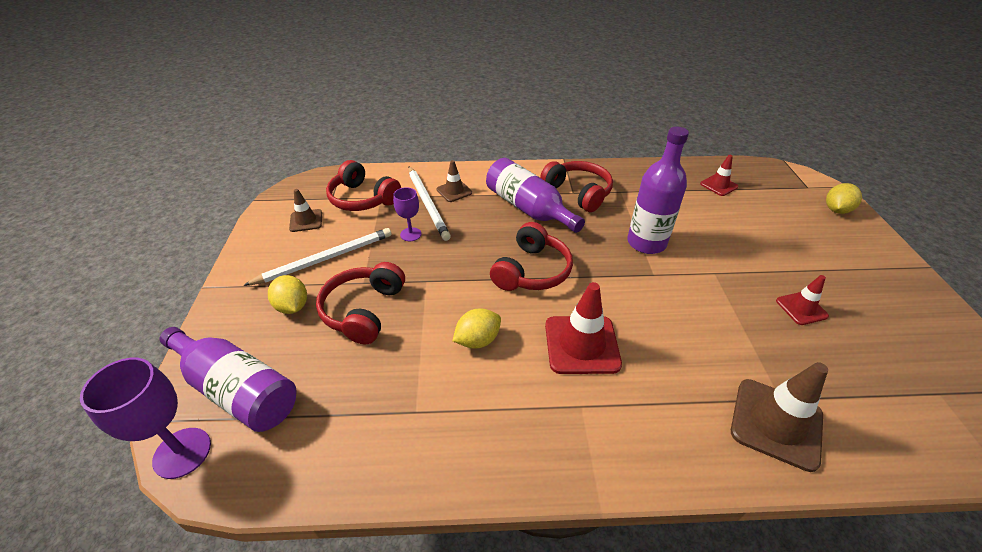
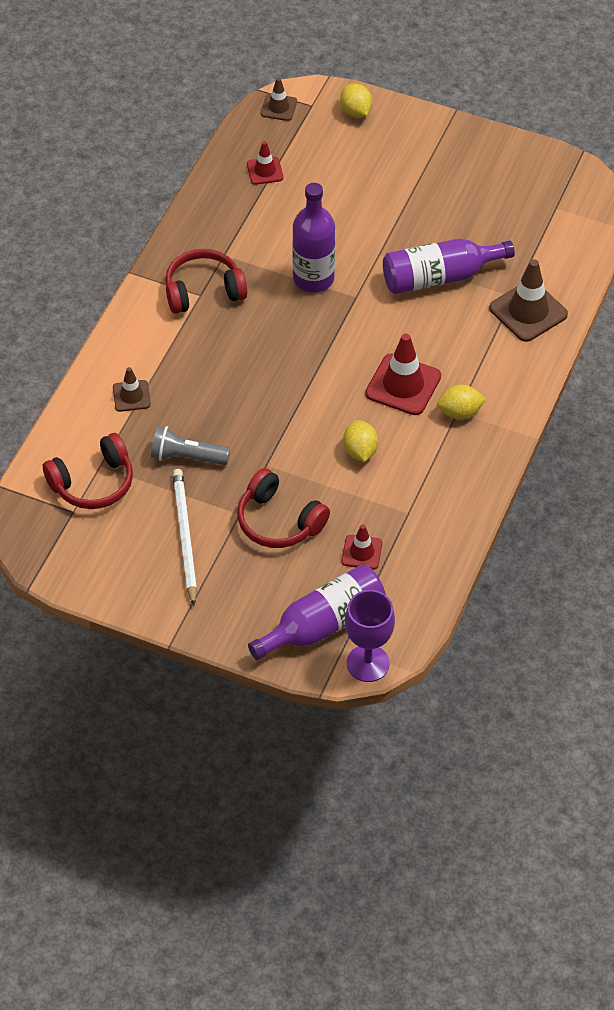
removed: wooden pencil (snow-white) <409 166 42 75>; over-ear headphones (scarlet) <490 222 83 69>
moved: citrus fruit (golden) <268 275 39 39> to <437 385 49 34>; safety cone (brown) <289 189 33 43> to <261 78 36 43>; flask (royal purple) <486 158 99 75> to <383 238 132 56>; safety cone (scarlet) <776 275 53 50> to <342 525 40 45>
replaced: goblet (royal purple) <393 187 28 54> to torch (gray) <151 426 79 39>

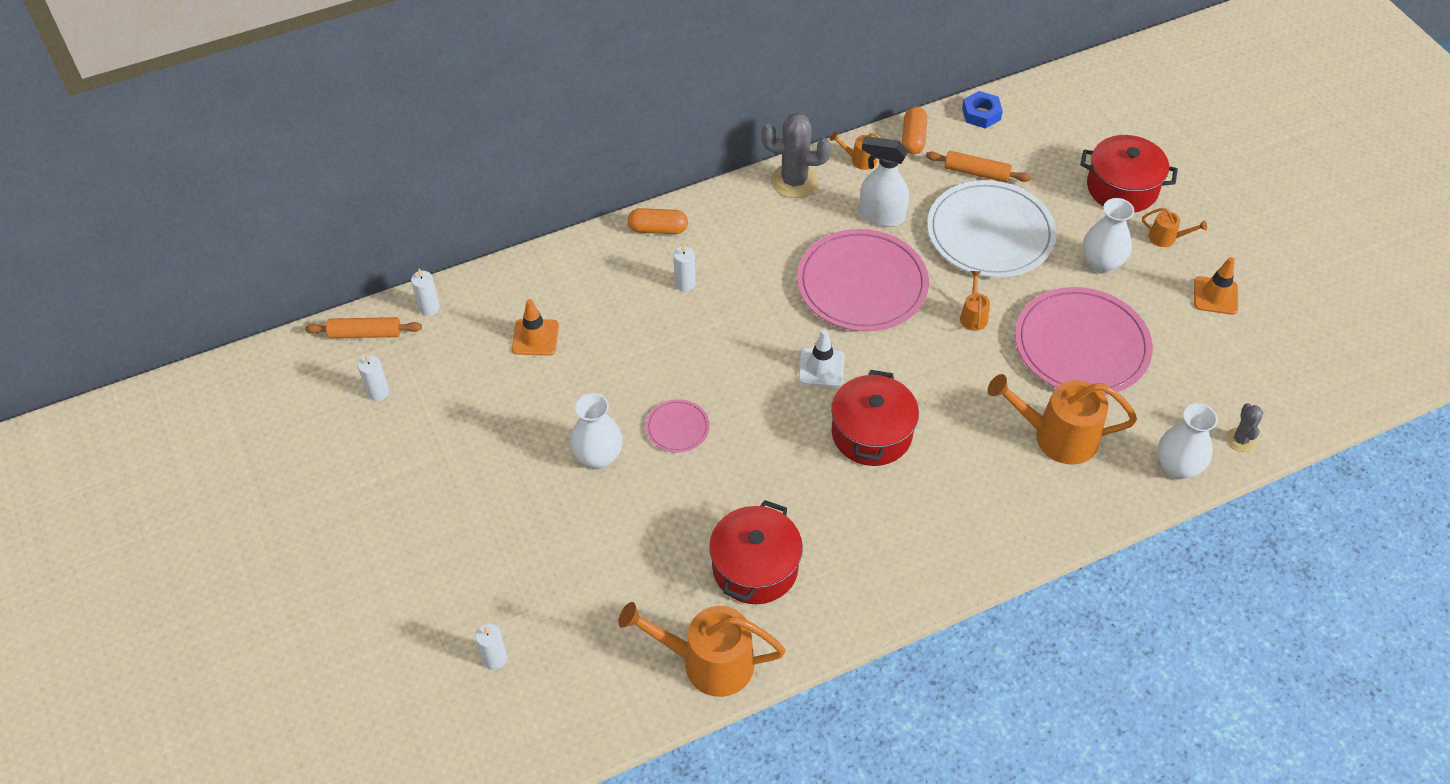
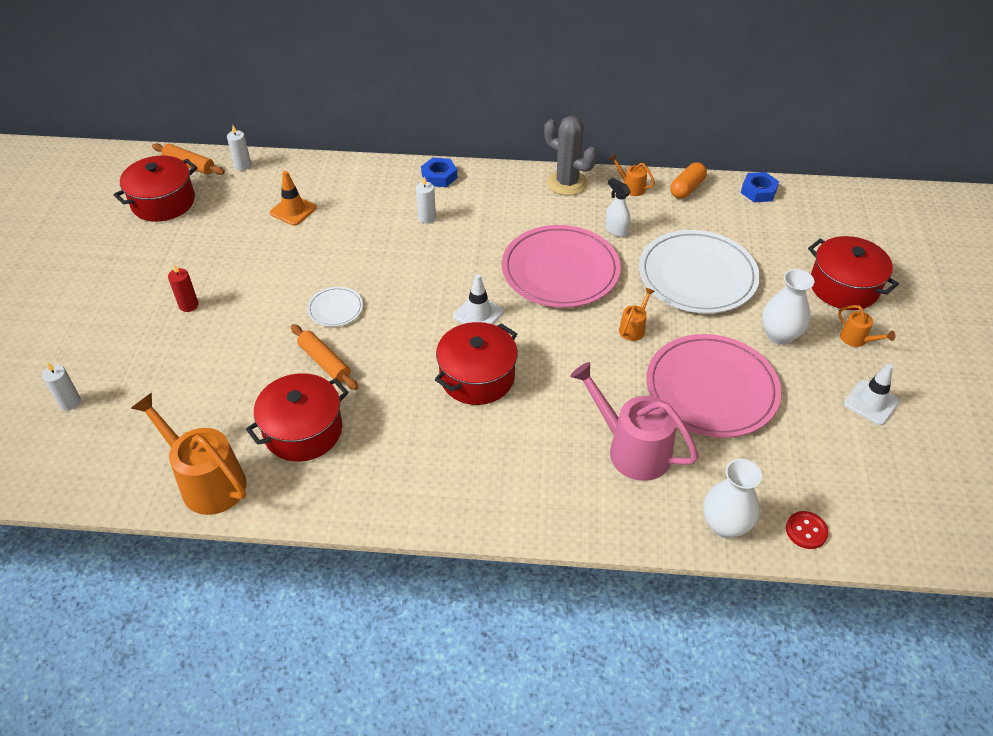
removed: vase (snow-white) <570 393 53 76>
added: wax candle (scarlet) <168 264 31 48>
moved: rolling pin (bright orange) <926 151 105 32> to <291 324 67 66>
replaced: wax candle (snow-white) <358 354 31 47> to cooking pot (scarlet) <114 155 83 67>; capsule (bright orange) <628 208 60 26> to hexagon nut (cobalt) <421 157 36 30>; saguaro cactus (gray) <1226 403 38 49> to button (scarlet) <786 511 43 38>
recoloured: plate (pink) <646 399 64 54> to plate (snow-white) <307 287 56 40>; sprinkling can (bright orange) <988 374 149 91> to sprinkling can (pink) <570 362 129 119>; safety cone (bright orange) <1194 257 44 58> to safety cone (snow-white) <844 363 56 62>
resized: spray cleaner (snow-white) <859 136 50 91> = <605 178 26 59> x0.63

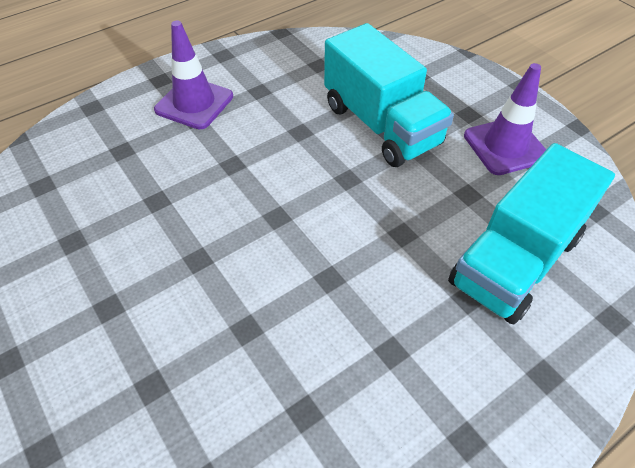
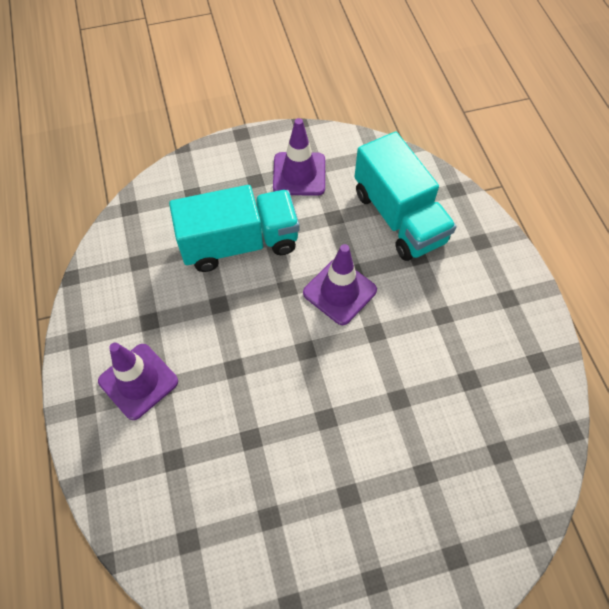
added: safety cone (royal purple) <303 244 74 81>

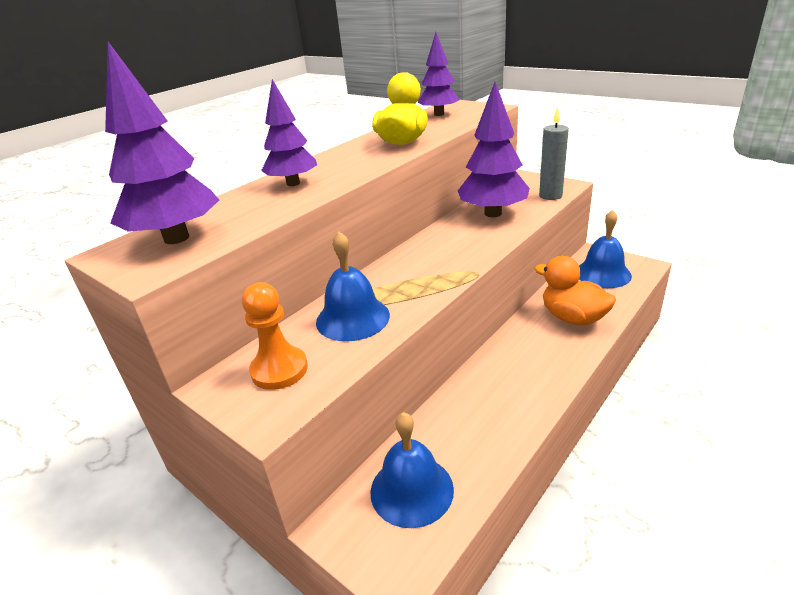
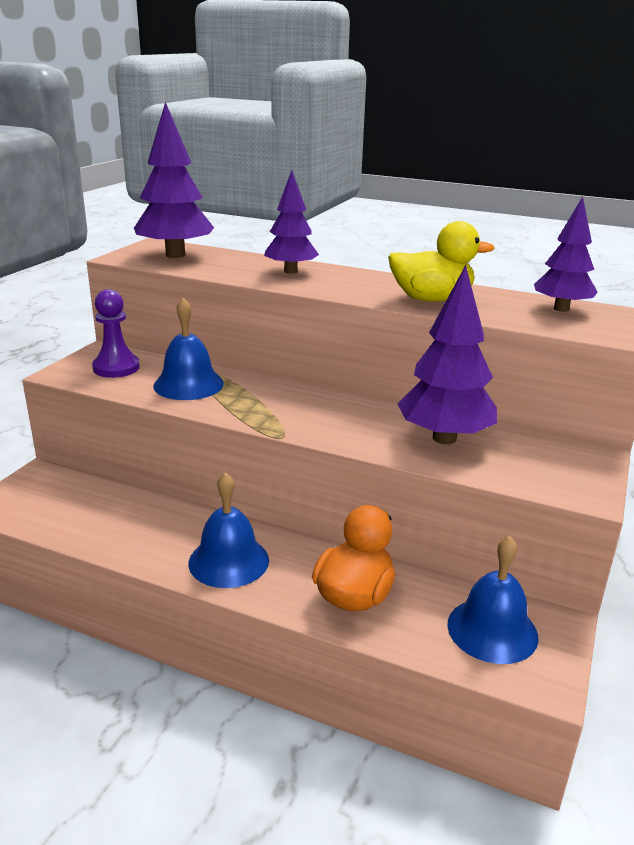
removed: wax candle (gray) <539 107 30 93>
moved: school bell (cobalt) <370 412 84 116> to <188 472 81 116>
recoloured: game pawn (bright orange) <242 282 66 108> to game pawn (royal purple) <92 289 48 89>

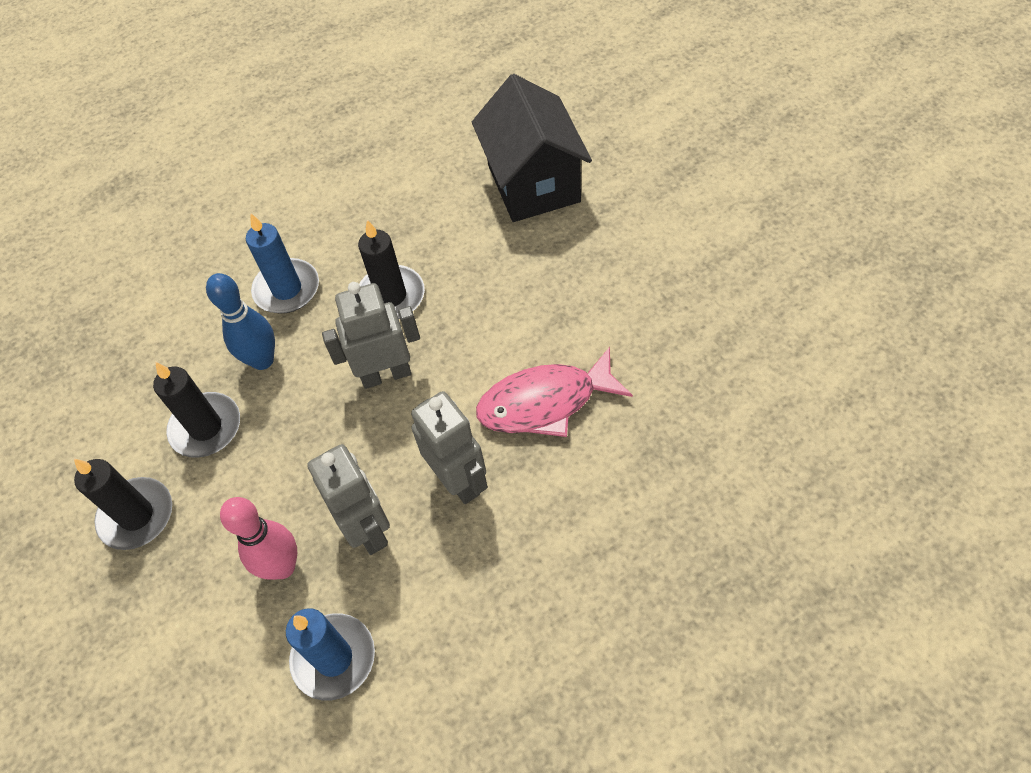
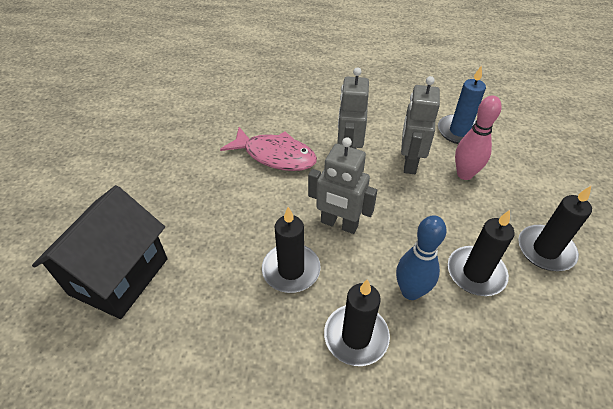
recoloured: wax candle (cobalt) <246 214 73 99> to wax candle (ebony) <324 279 66 87>

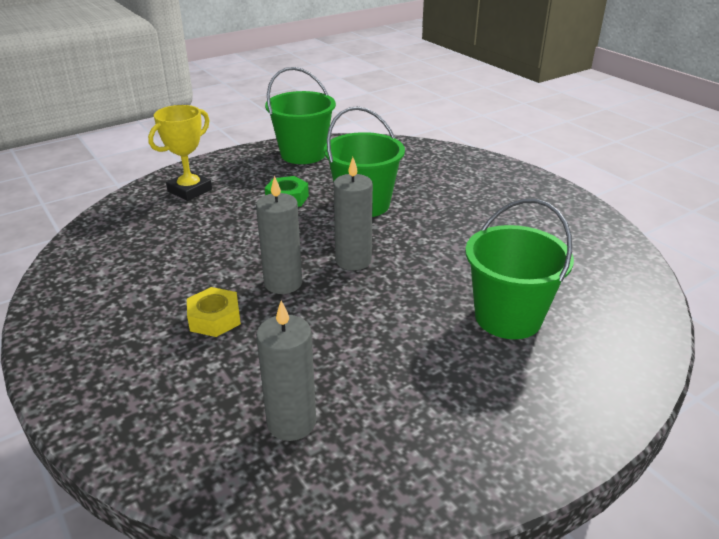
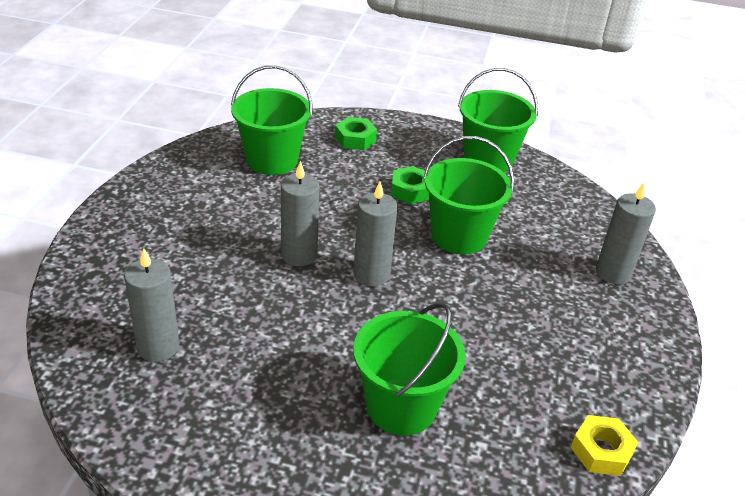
added: pail (leaf-green) <231 65 82 110>; wax candle (gray) <596 182 60 102>
moved: hexagon nut (golden) <187 287 54 50> to <571 415 67 61>
replaced: award cup (golden) <148 105 64 96> to hexagon nut (leaf-green) <335 117 42 33>

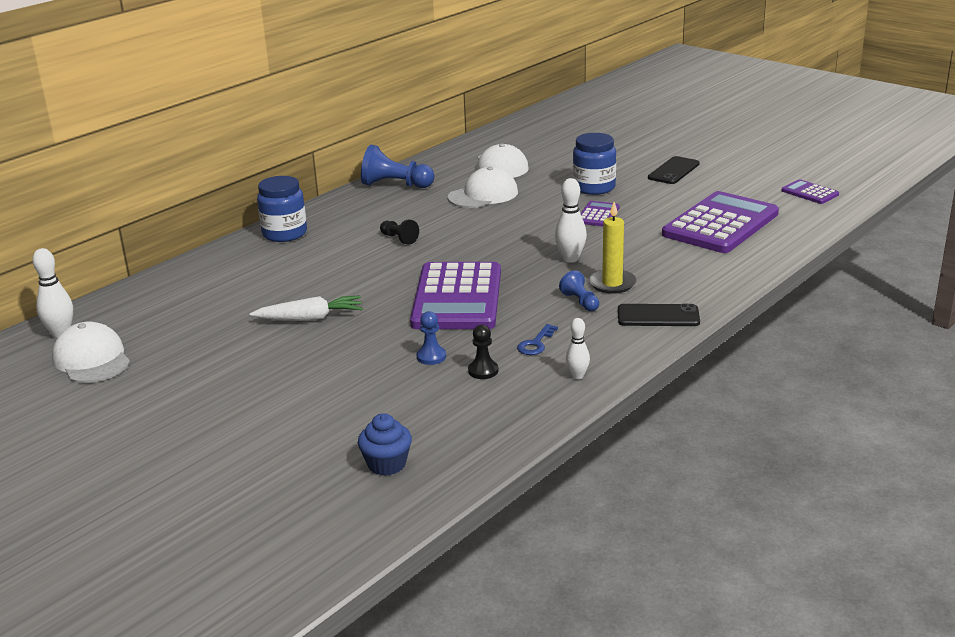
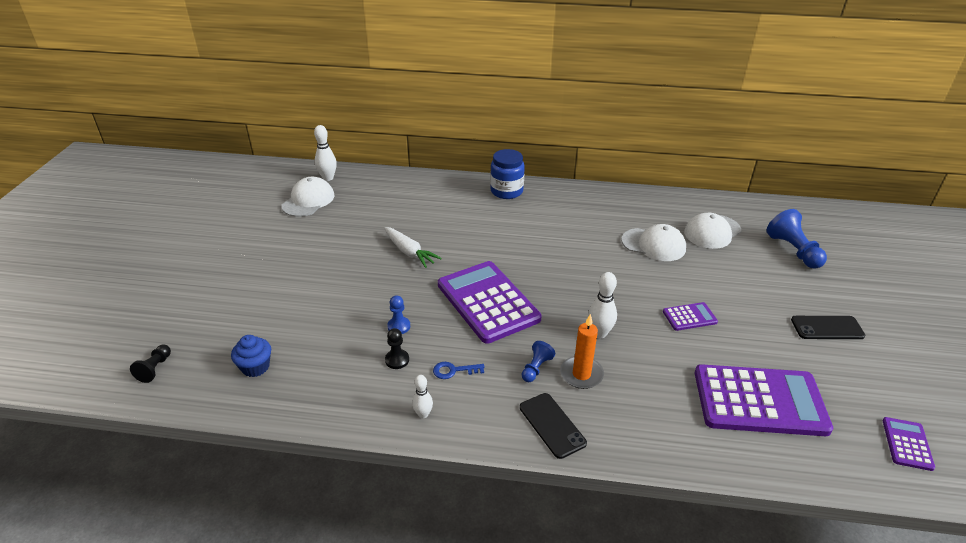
removed: preserve jar (cobalt) <573 133 43 62>
moved: game pawn (cobalt) <361 145 74 43> to <766 209 61 60>; game pawn (ebony) <380 219 39 26> to <130 345 41 38>
recoloured: wax candle (golden) <589 202 48 92> to wax candle (bright orange) <560 314 44 75>
turned: pocket calculator (royal purple) <410 262 91 67> = <438 261 104 83> 90 degrees clockwise

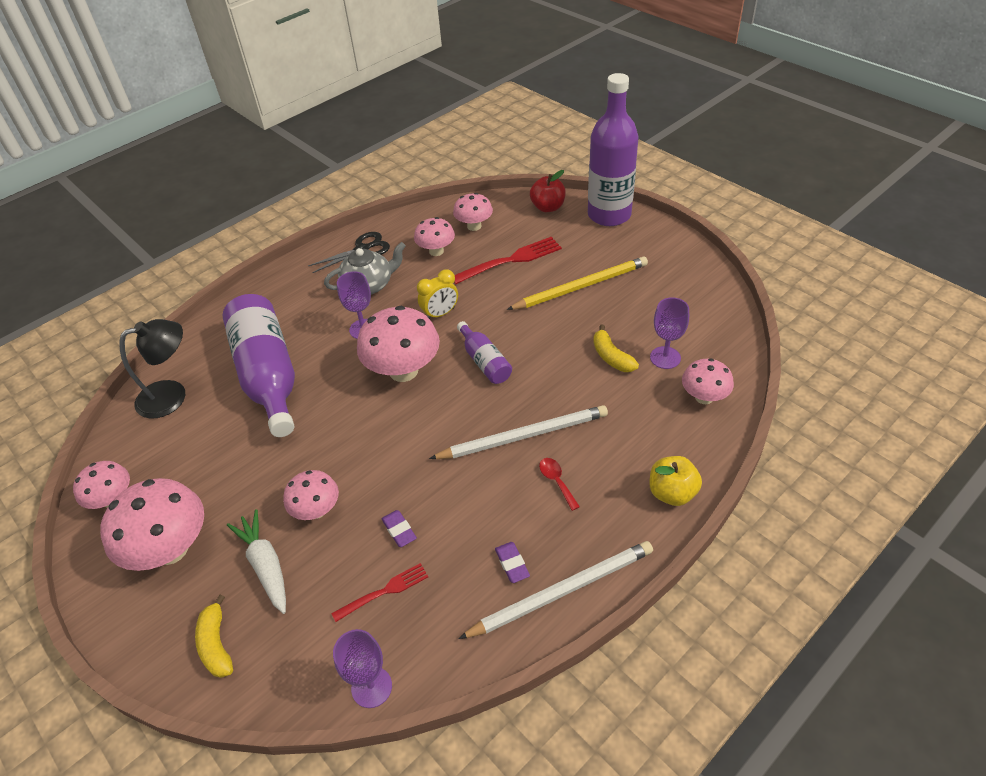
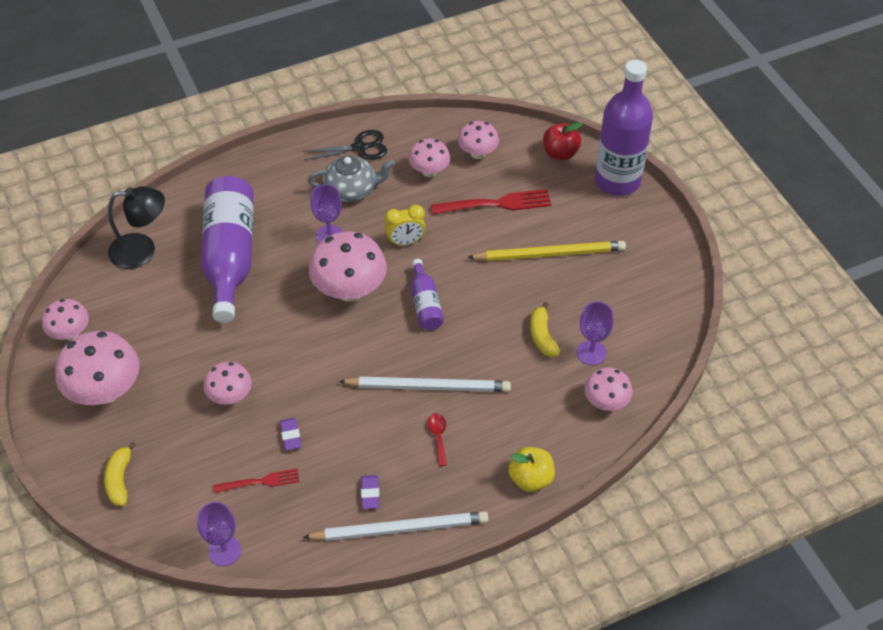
removed: toy carrot (snow-white) <227 509 59 105>

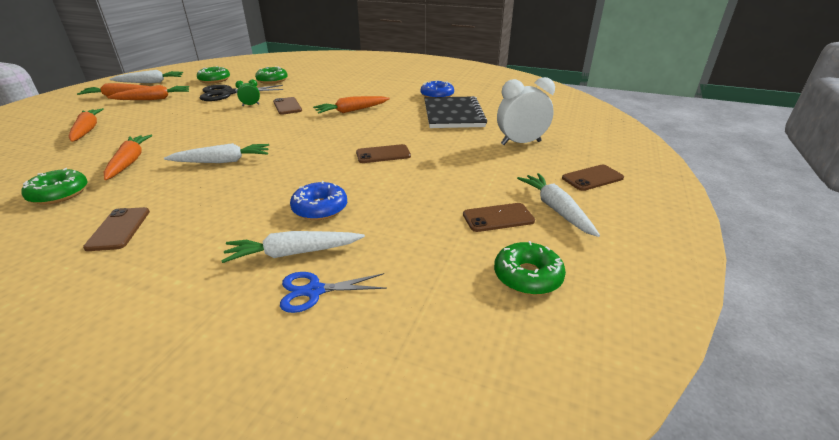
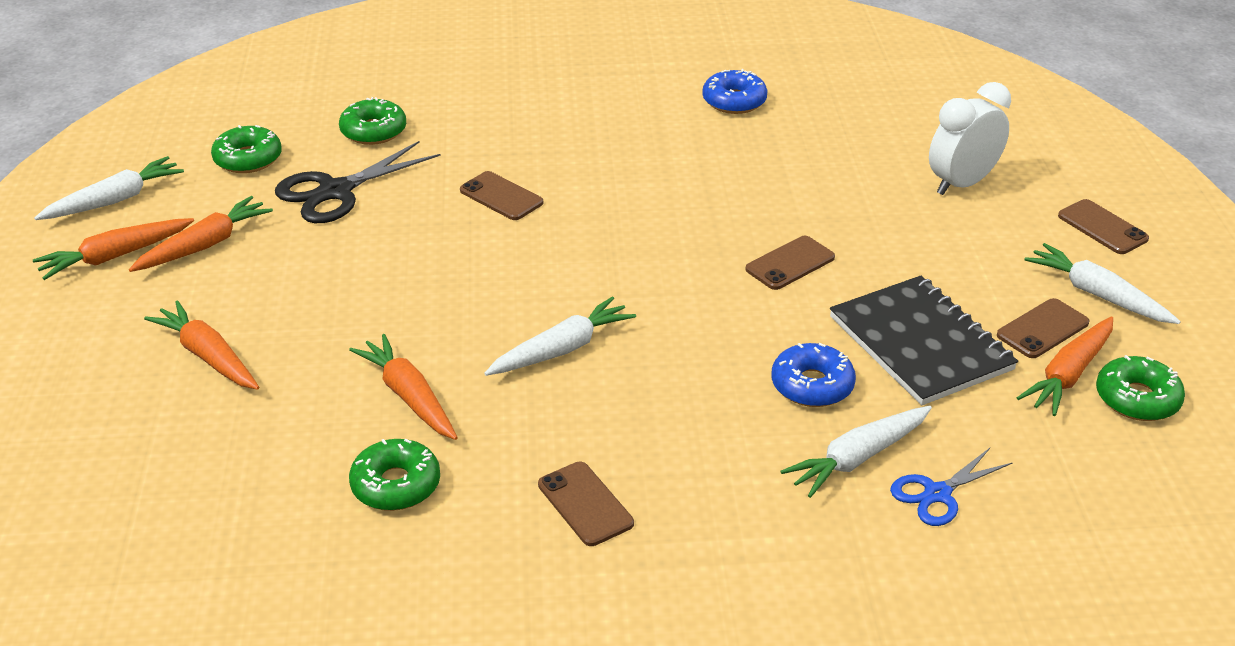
removed: alarm clock (leaf-green) <235 79 25 27>
moved: toy carrot (bright orange) <313 96 77 18> to <1017 317 96 99>; notepad (ebony) <424 96 63 32> to <830 276 188 129>
turned: phone (brown) <562 165 62 26> = <1058 199 91 55> 75 degrees counterclockwise

